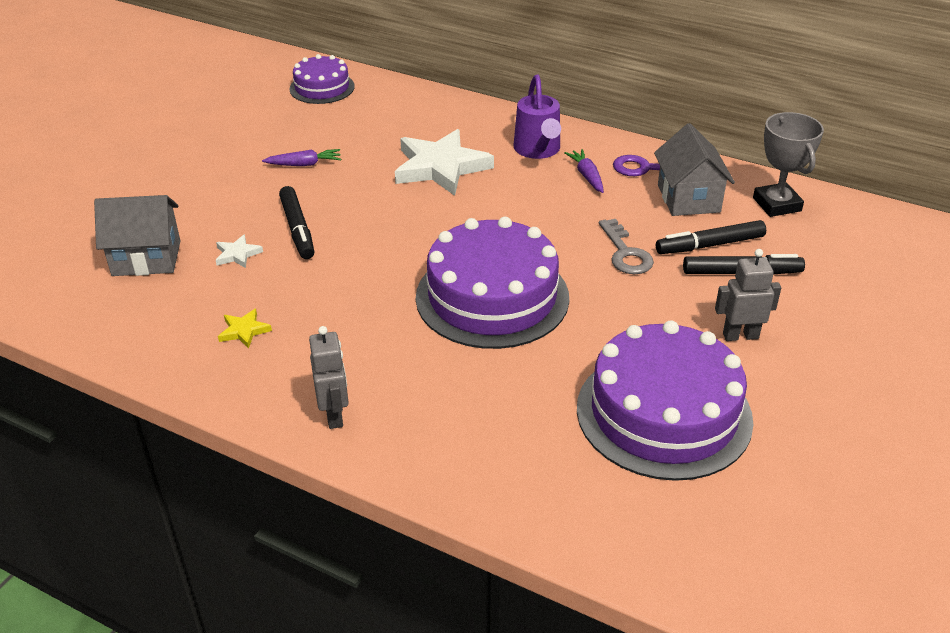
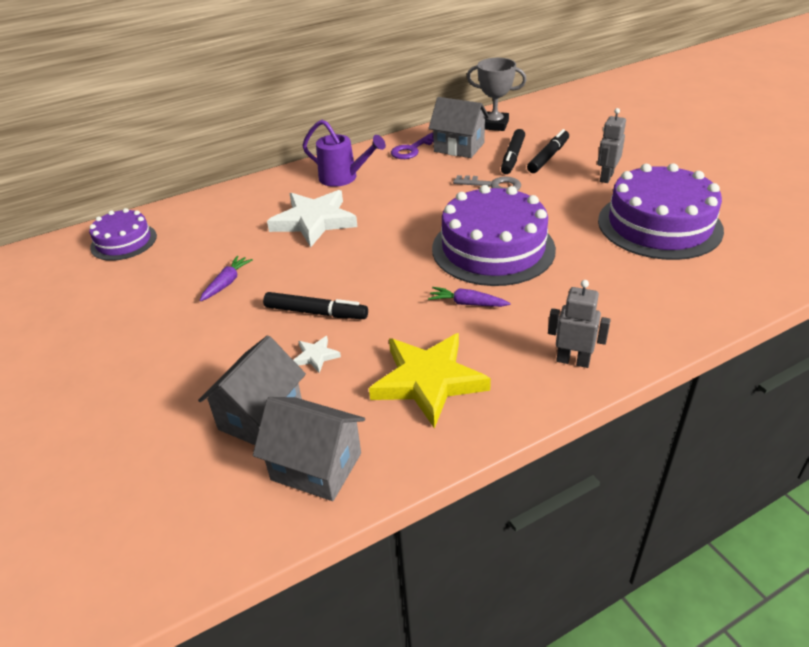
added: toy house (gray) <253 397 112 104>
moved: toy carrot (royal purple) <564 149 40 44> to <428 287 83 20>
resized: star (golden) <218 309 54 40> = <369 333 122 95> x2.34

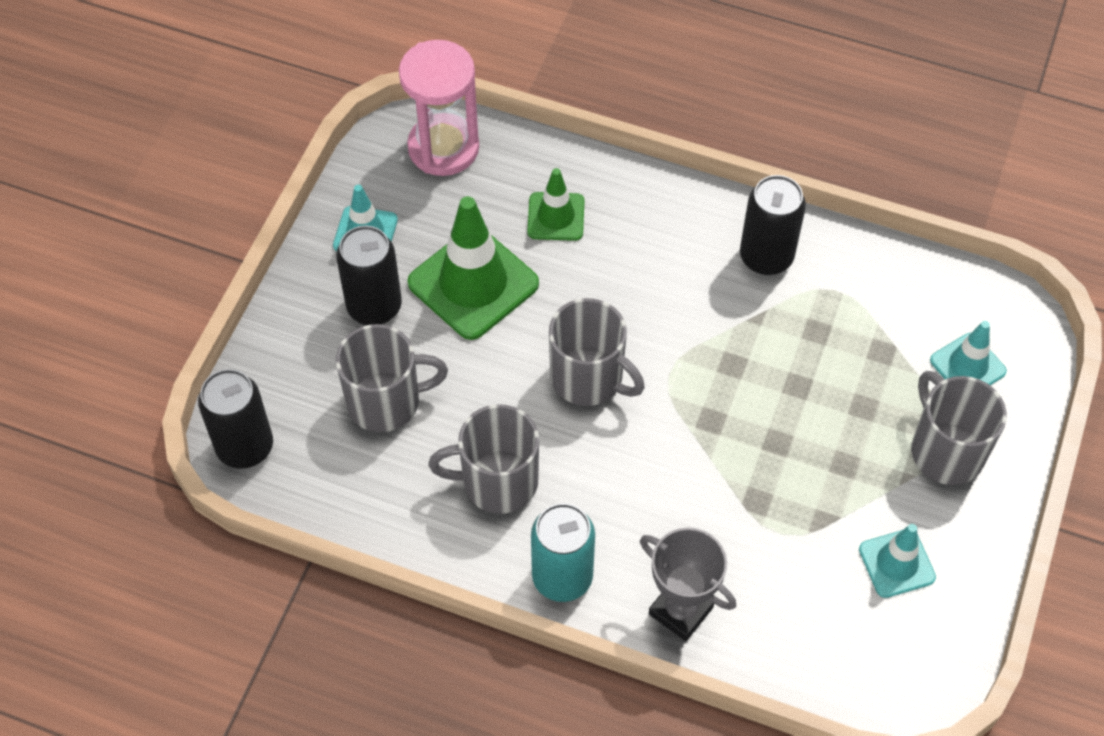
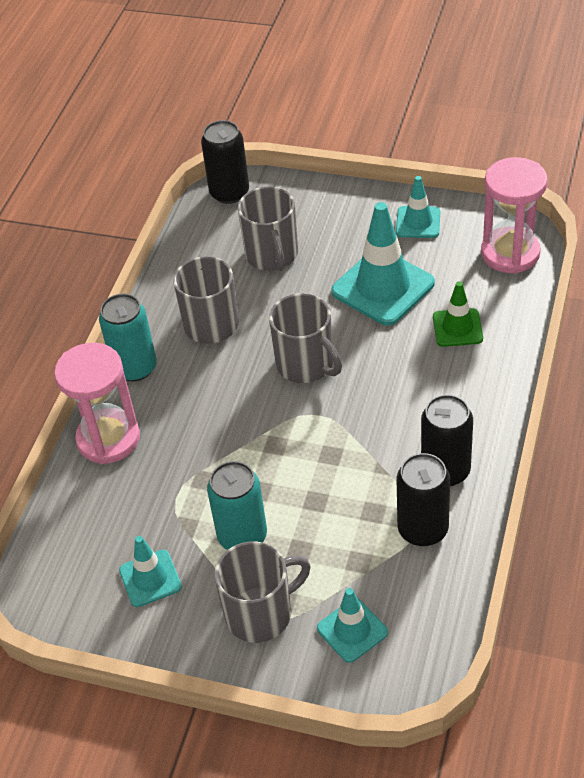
added: soda can (teal) <207 461 60 89>
moved: soda can (ebony) <336 226 66 99> to <397 453 53 93>
replaced: award cup (gray) <640 528 96 113> to sandglass (pink) <54 343 86 121>
recoloured: safety cone (leaf-green) <408 196 131 144> to safety cone (teal) <331 202 104 124>
turned: tea mug (gray) <549 298 96 108> = <269 293 73 90> 75 degrees counterclockwise

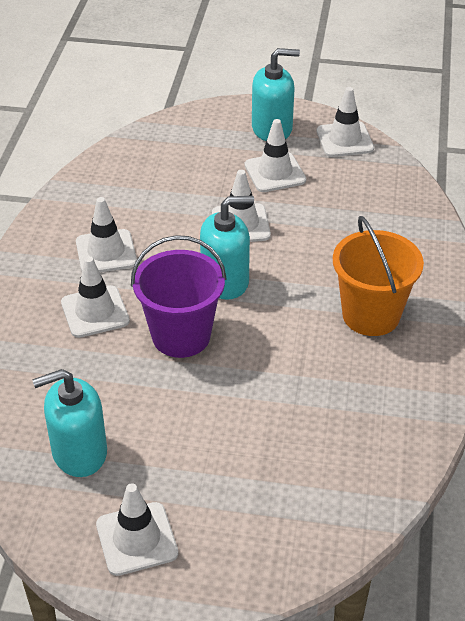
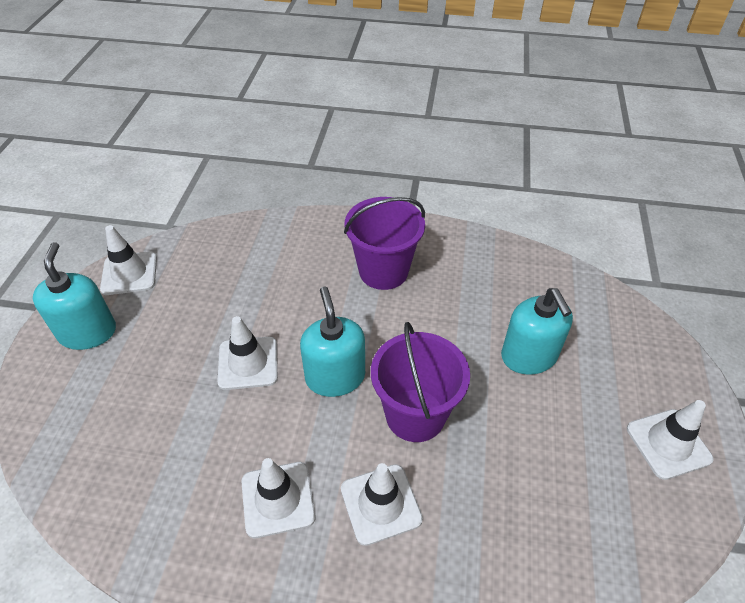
removed: safety cone (snow-white) <245 119 61 73>
moved: soap pump (teal) <32 369 75 108> to <501 288 72 87>
recoloured: pail (bright orange) <333 216 91 120> to pail (royal purple) <344 197 81 93>

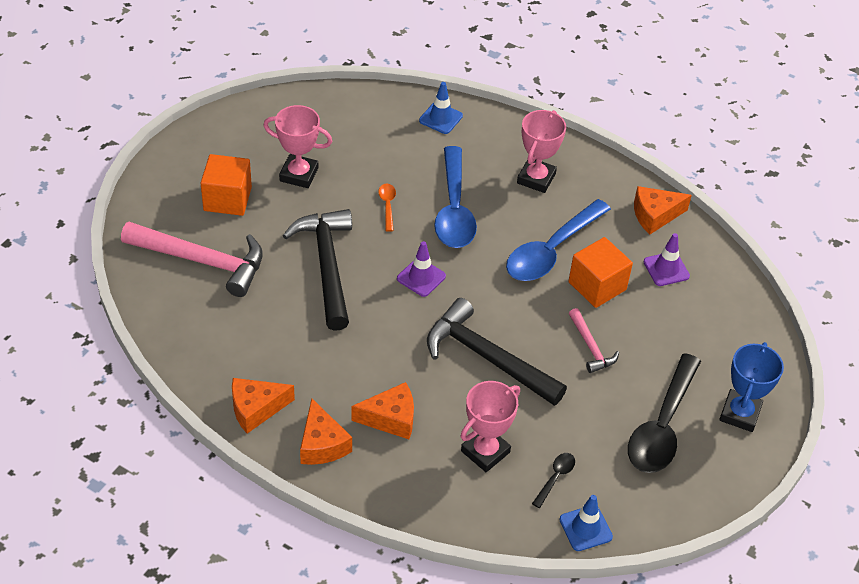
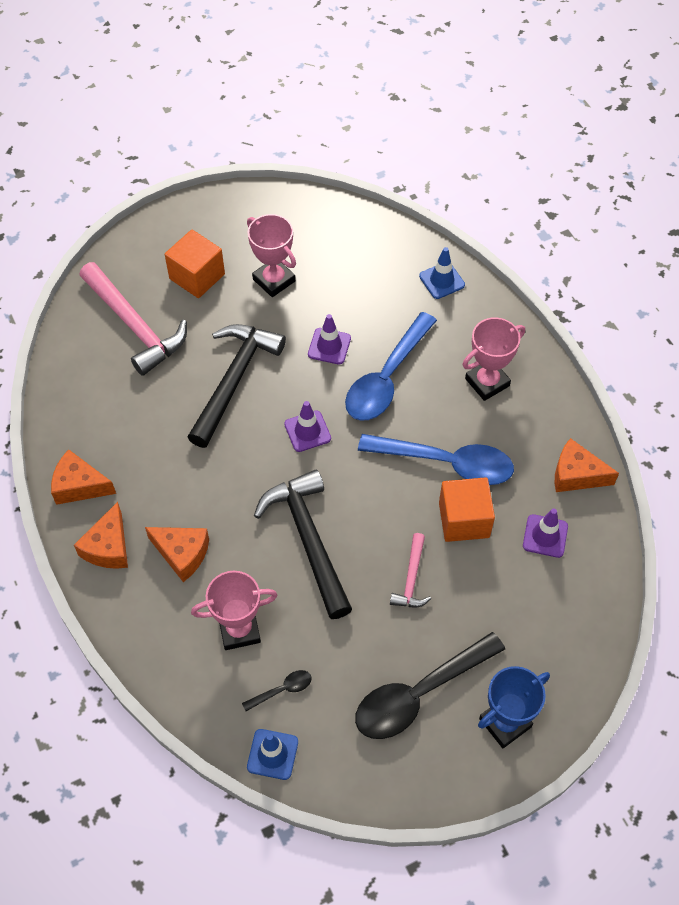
replaced: tablespoon (bright orange) <378 183 18 49> to safety cone (royal purple) <308 314 43 51>
turned: tablespoon (cobalt) <506 199 105 82> = <358 434 156 51> 150 degrees counterclockwise

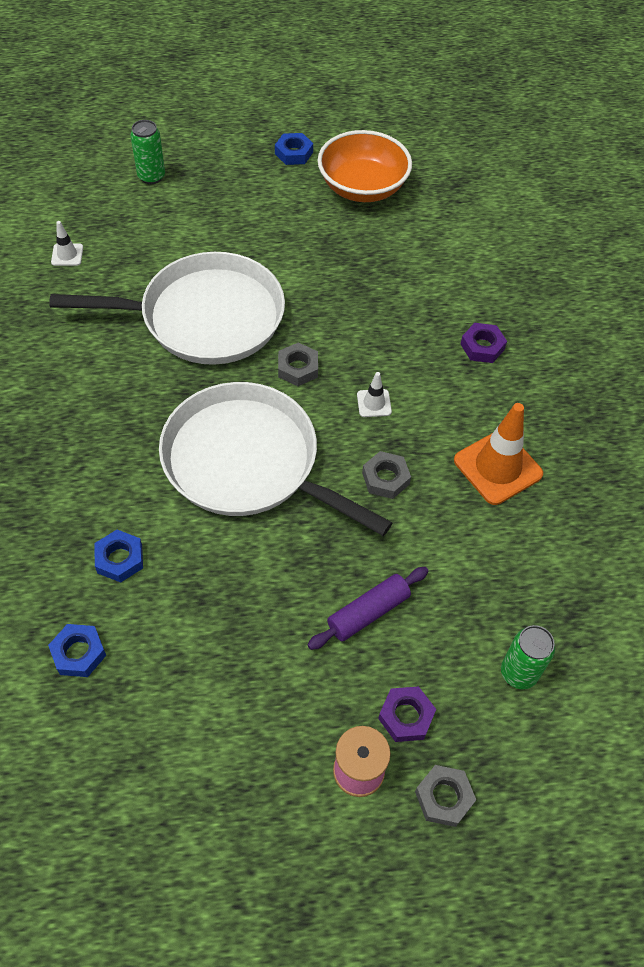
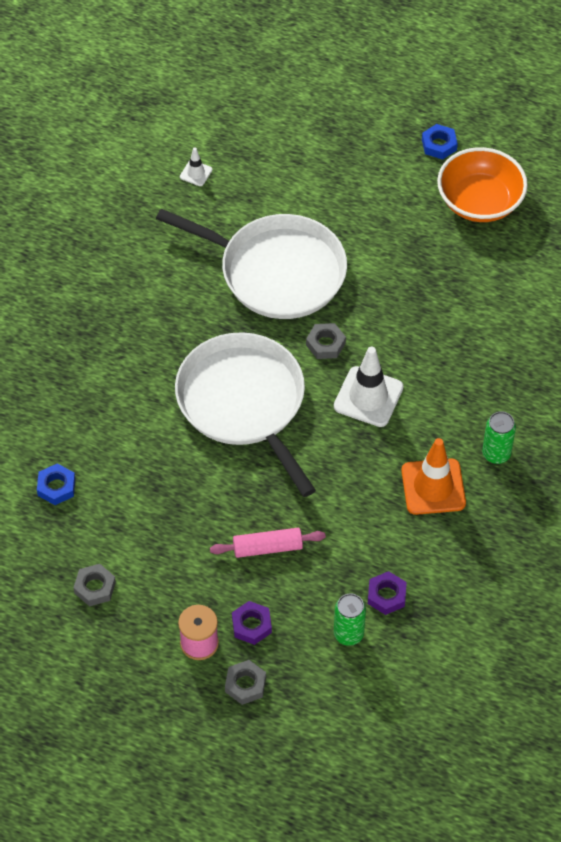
removed: hexagon nut (cobalt) <94 530 49 52>
moved: soda can (leaf-green) <130 120 35 64> to <482 411 34 53>; hexagon nut (gray) <362 451 49 48> to <73 564 43 42>; hexagon nut (royal purple) <461 323 46 40> to <368 571 39 44>
recoloured: rolling pin (royal purple) <307 567 121 83> to rolling pin (pink) <210 528 116 30>
resized: safety cone (snow-white) <357 372 35 45> = <334 347 69 80> x2.05

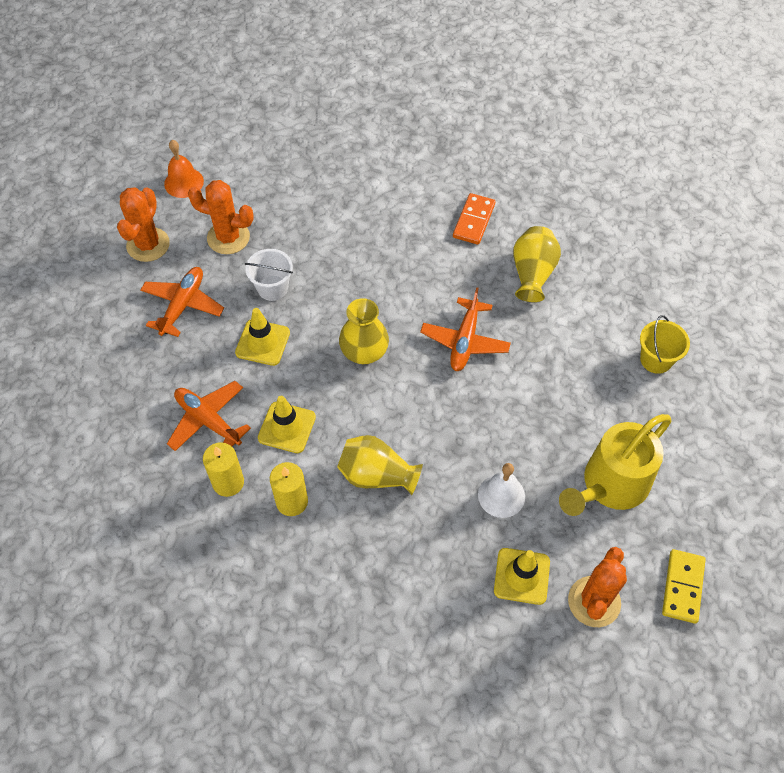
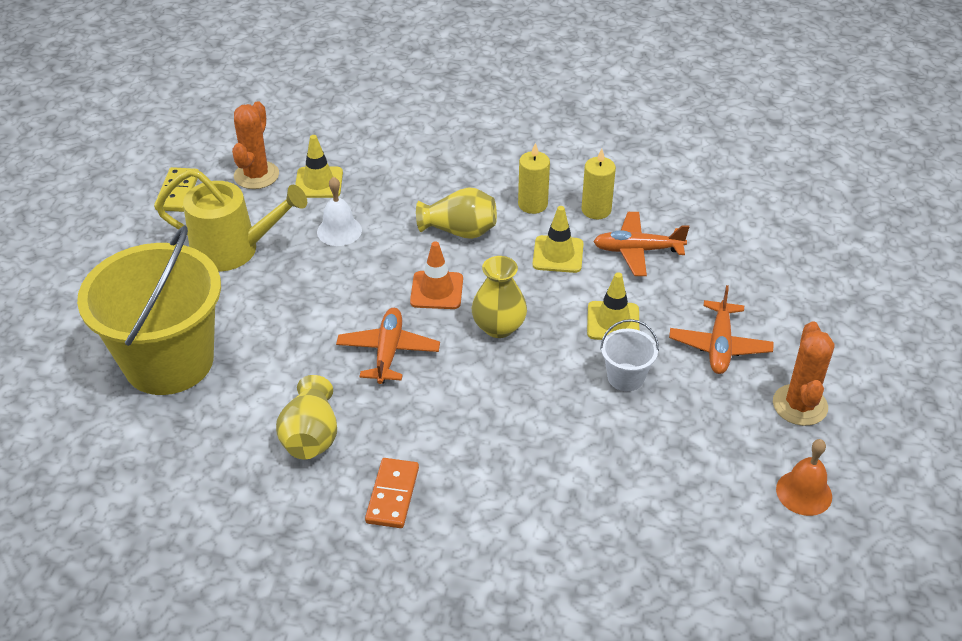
removed: saguaro cactus (bright orange) <188 180 66 74>
added: safety cone (bright orange) <410 241 53 68>
turned: plane (bright orange) <167 381 84 70> = <593 212 96 64> 150 degrees clockwise; sprinkling can (golden) <559 414 112 102> = <156 169 151 102> 60 degrees clockwise
resized: pail (golden) <640 315 50 59> = <77 225 144 170> x2.42

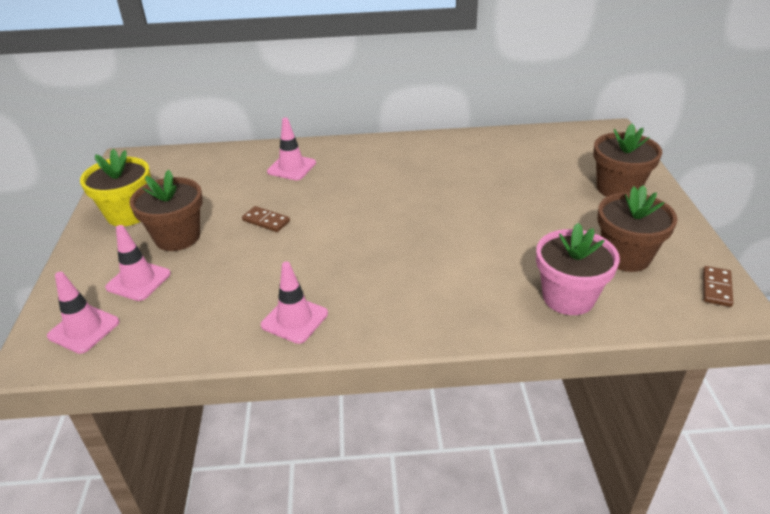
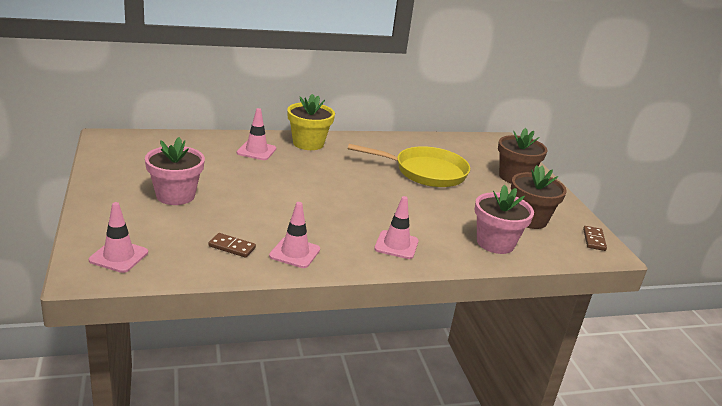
added: pan (golden) <348 144 122 43>
moved: flower pot (golden) <80 149 71 77> to <287 94 48 56>; safety cone (pink) <105 225 66 76> to <374 196 45 63>; domino piece (brown) <242 206 48 26> to <208 233 48 25>
recoloured: flower pot (brown) <129 170 74 81> to flower pot (pink) <145 137 60 68>

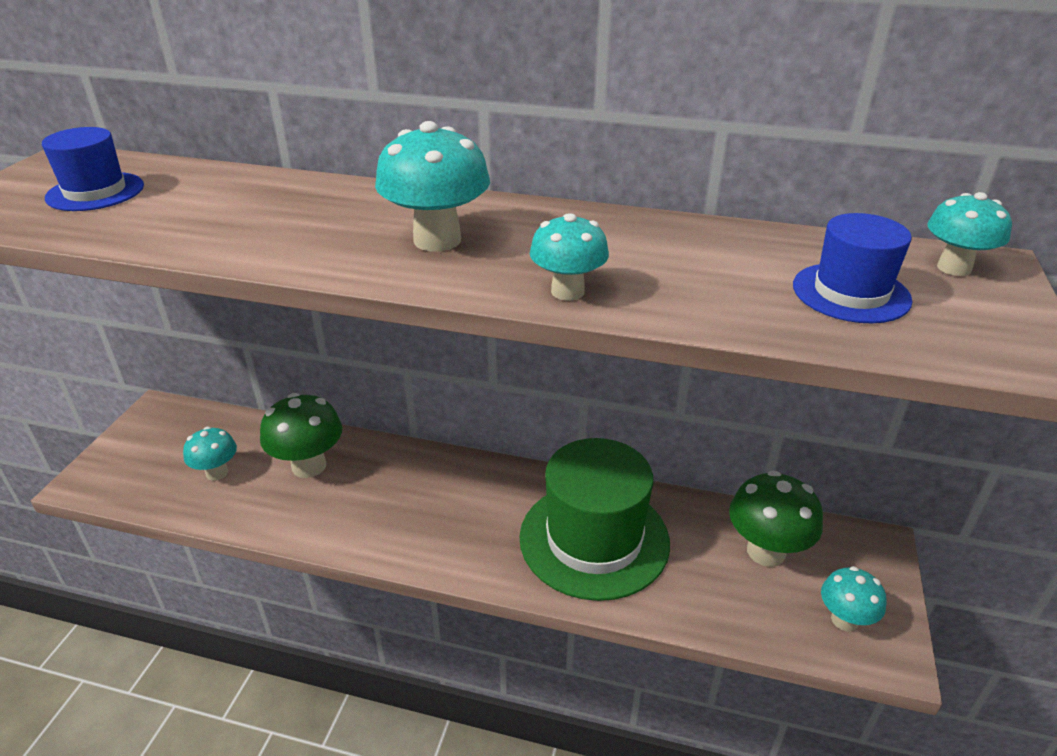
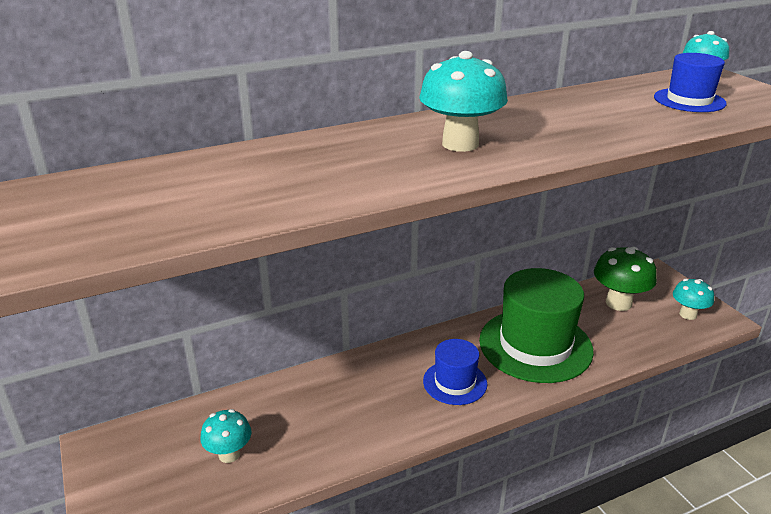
removed: toadstool (leaf-green) <260 393 82 85>; toadstool (teal) <530 213 79 88>
moved: hat (cobalt) <42 127 102 84> to <423 339 64 66>

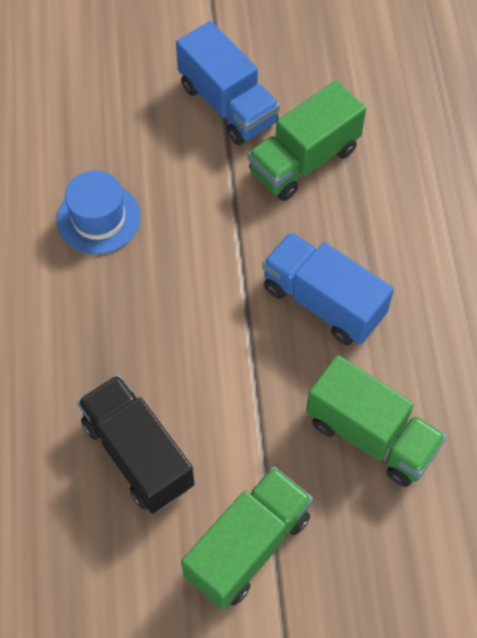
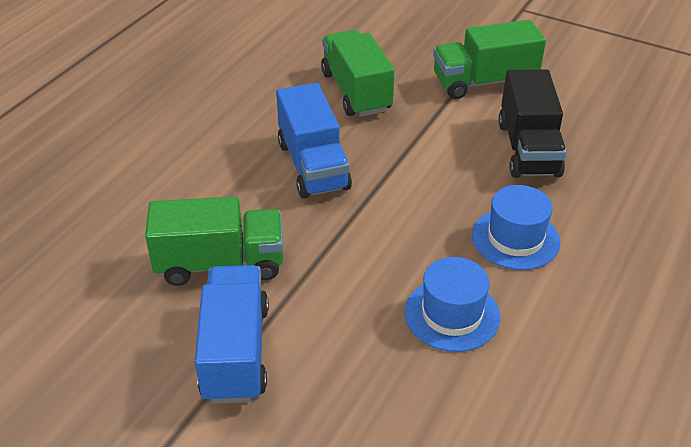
added: hat (cobalt) <472 185 88 85>

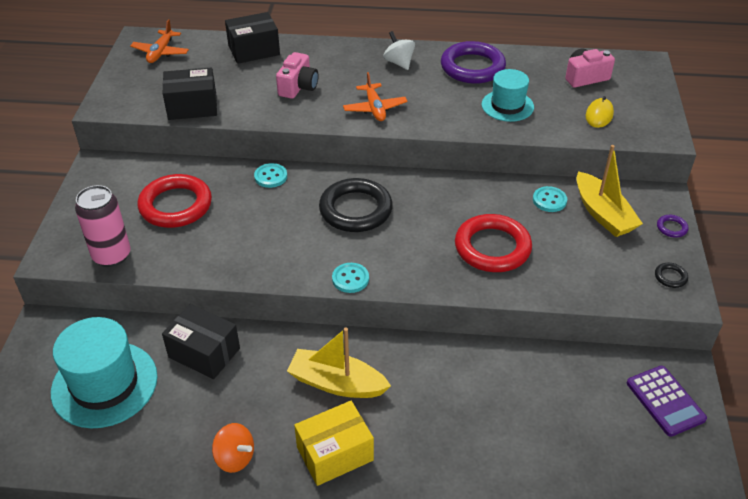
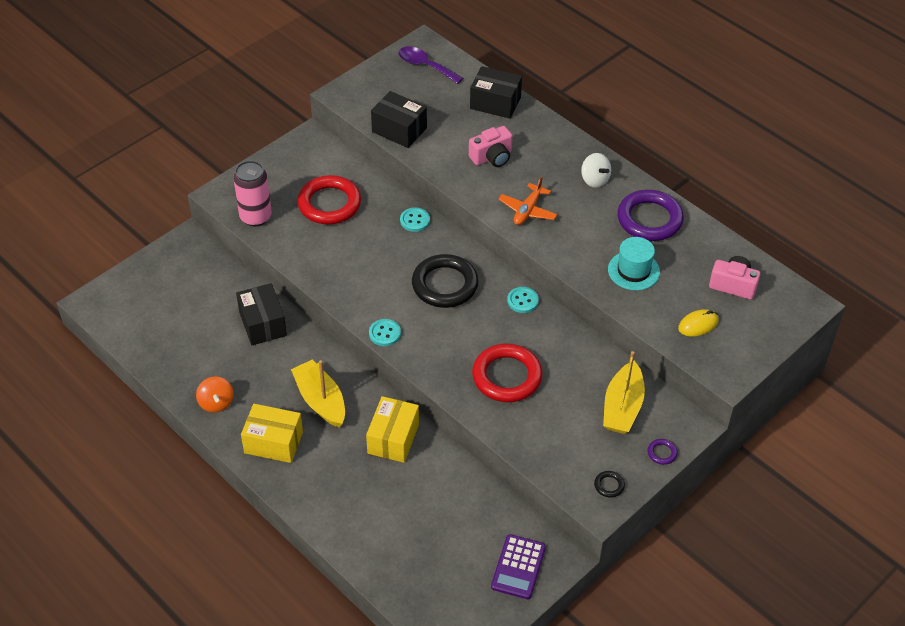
removed: hat (teal) <51 317 107 111>
added: parcel (golden) <366 396 53 67>
moved: button (teal) <533 186 34 26> to <507 287 32 26>
replaced: plane (bright orange) <130 19 59 44> to tablespoon (royal purple) <399 46 64 38>
turned: toy top (snow-white) <383 31 32 39> = <581 153 30 35> 135 degrees clockwise

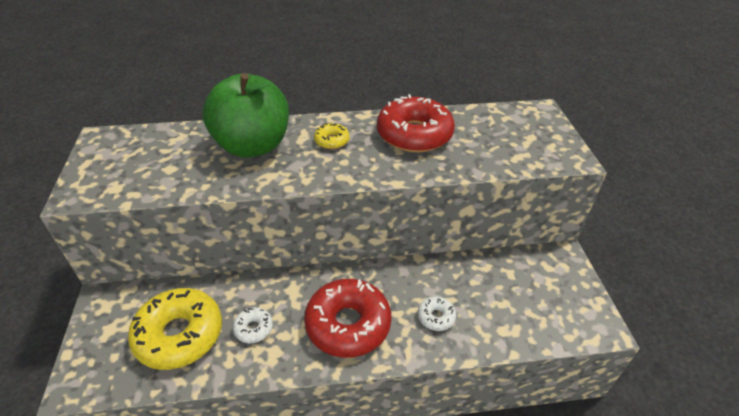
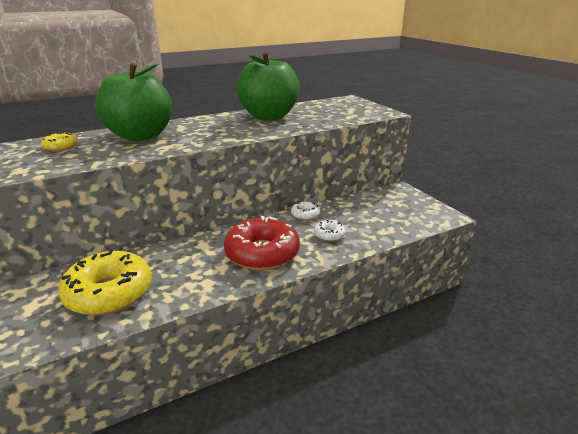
moved: donut (snow-white) <233 307 40 36> to <291 201 29 19>; donut (golden) <314 123 36 26> to <41 132 37 19>
replaced: donut (scarlet) <377 94 78 59> to apple (leaf-green) <236 52 64 69>

